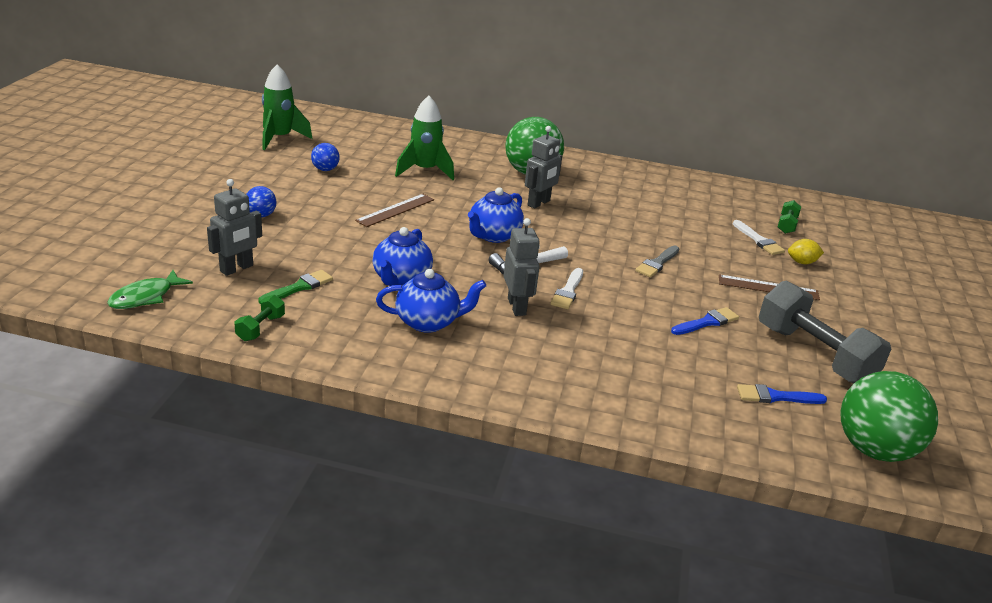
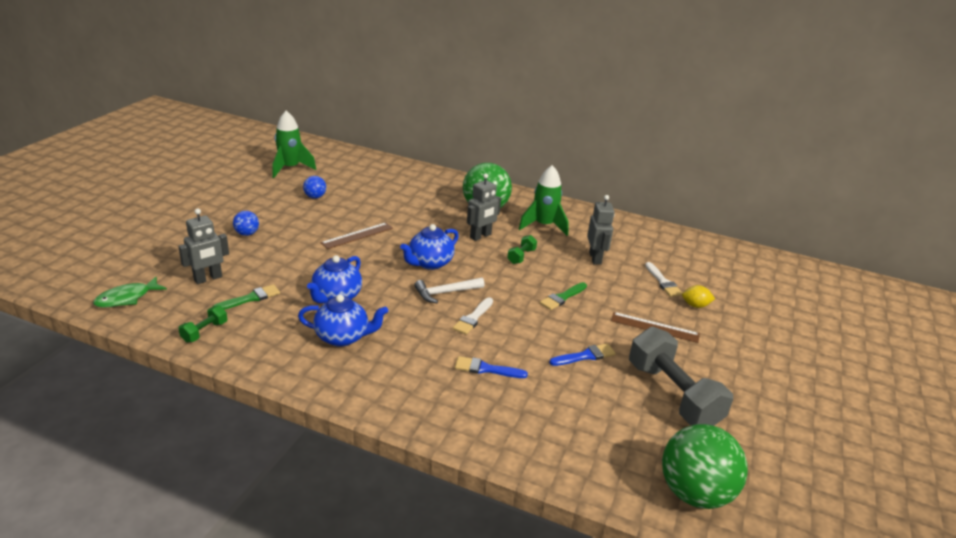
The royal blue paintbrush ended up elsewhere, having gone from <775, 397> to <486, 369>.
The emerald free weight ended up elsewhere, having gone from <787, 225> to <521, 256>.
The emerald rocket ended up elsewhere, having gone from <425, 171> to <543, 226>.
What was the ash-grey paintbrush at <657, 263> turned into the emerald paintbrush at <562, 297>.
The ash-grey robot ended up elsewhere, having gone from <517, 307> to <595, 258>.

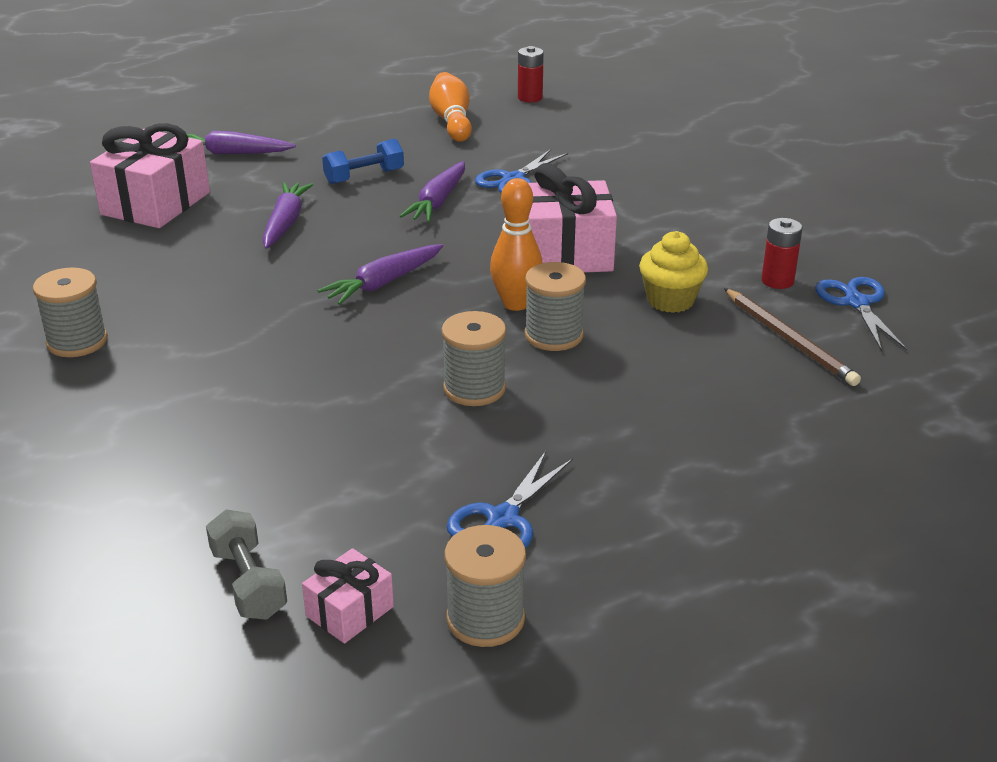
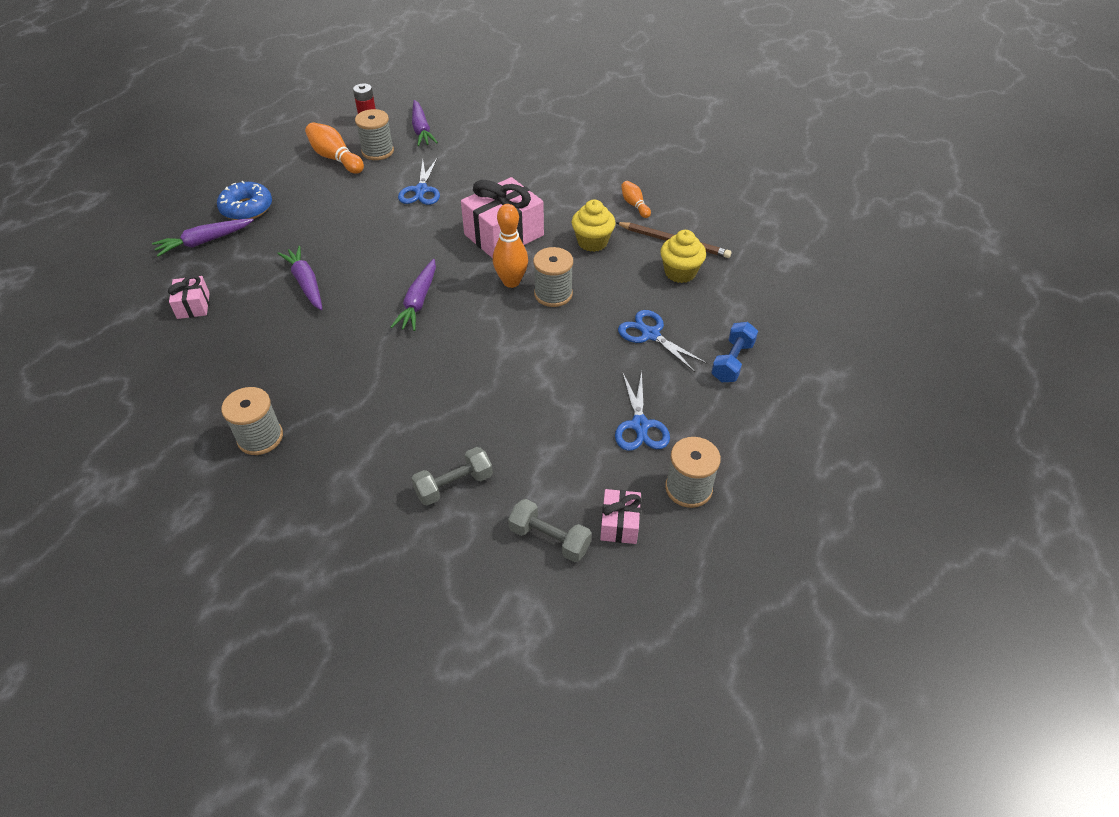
The size of the pink gift at <156, 203> changed by a factor of 0.51.
The second view gained the royal blue doughnut at <247, 208>.
The ash-grey spool ended up elsewhere, having gone from <474, 388> to <378, 151>.
The second view gained the ash-grey free weight at <454, 485>.
The violet toy carrot ended up elsewhere, having gone from <438, 202> to <421, 130>.
The royal blue pair of scissors ended up elsewhere, having gone from <856, 303> to <650, 335>.
Where the scarlet battery stood at <777, 281>, the orange skittle came to stand at <634, 205>.
The second view gained the yellow muffin at <680, 272>.
The royal blue free weight ended up elsewhere, having gone from <364, 176> to <732, 361>.

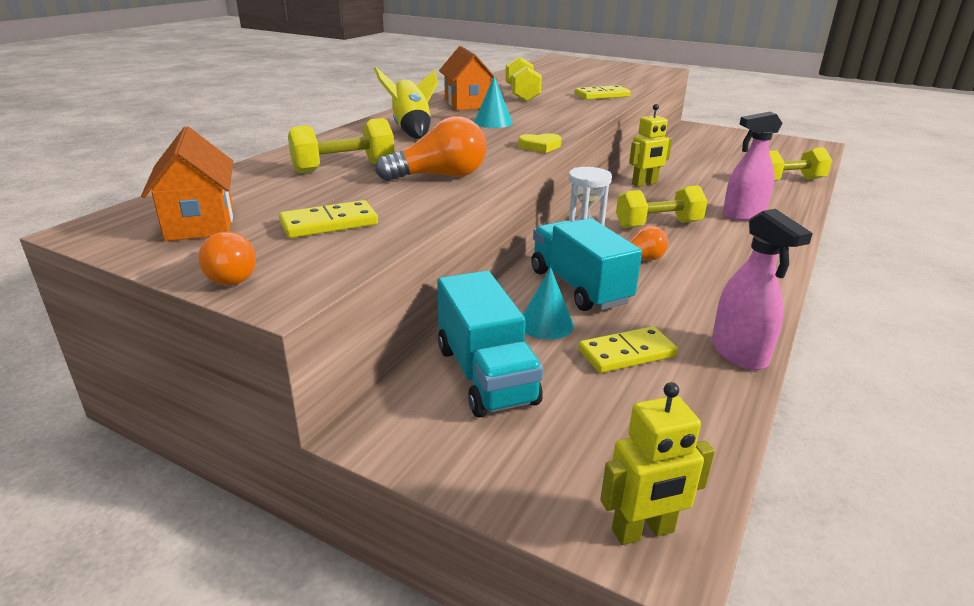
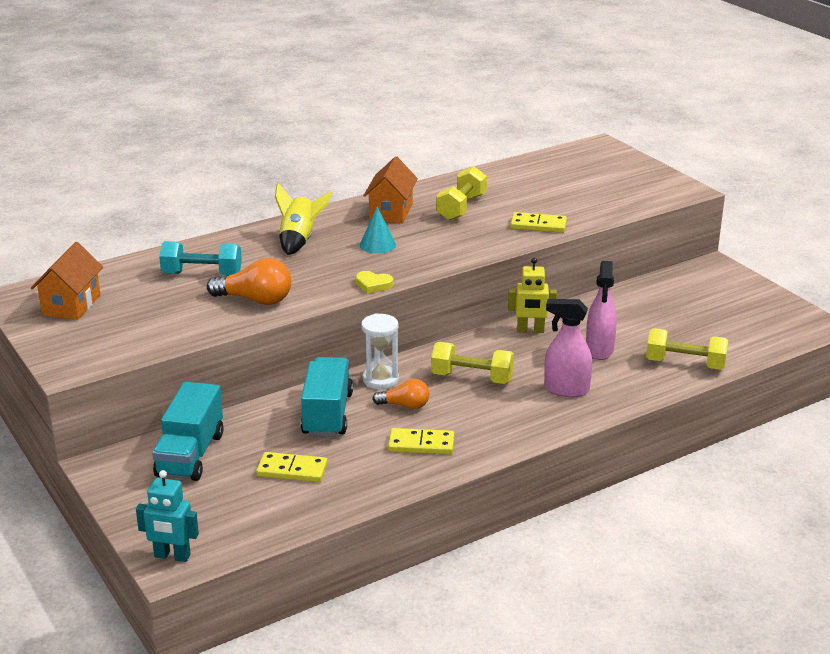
What was the yellow robot at <643, 531> turned into the turquoise robot at <172, 556>.
What was the yellow free weight at <344, 167> turned into the turquoise free weight at <202, 274>.
The yellow domino tile ended up elsewhere, having gone from <329, 223> to <421, 444>.
The pink spray bottle ended up elsewhere, having gone from <739, 353> to <599, 350>.
The second view lost the orange lightbulb at <231, 275>.
The second view lost the turquoise cone at <546, 324>.

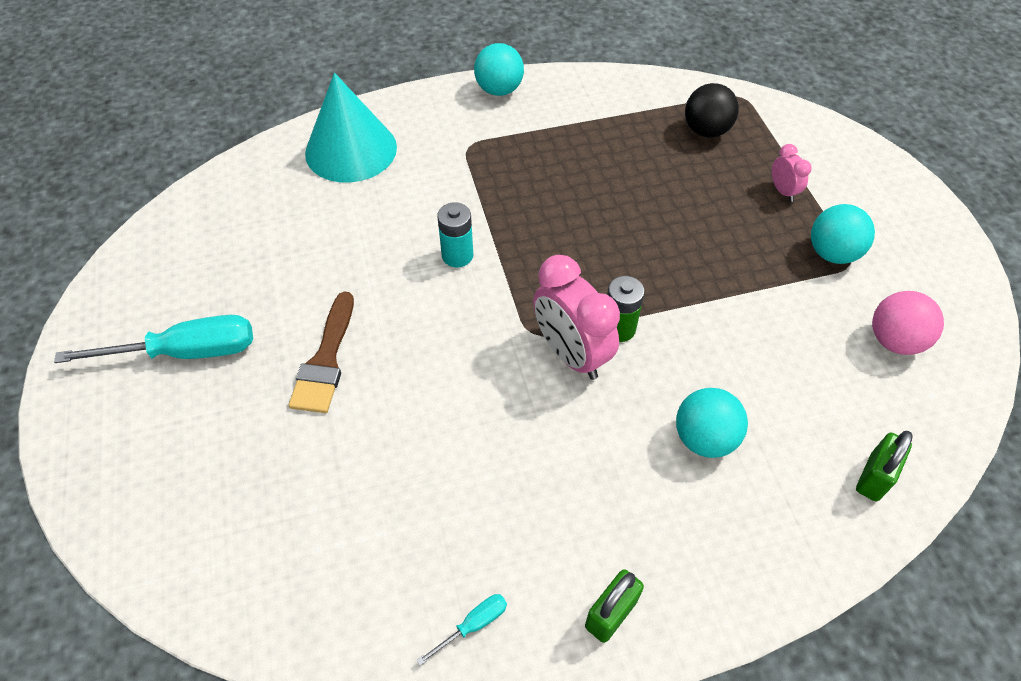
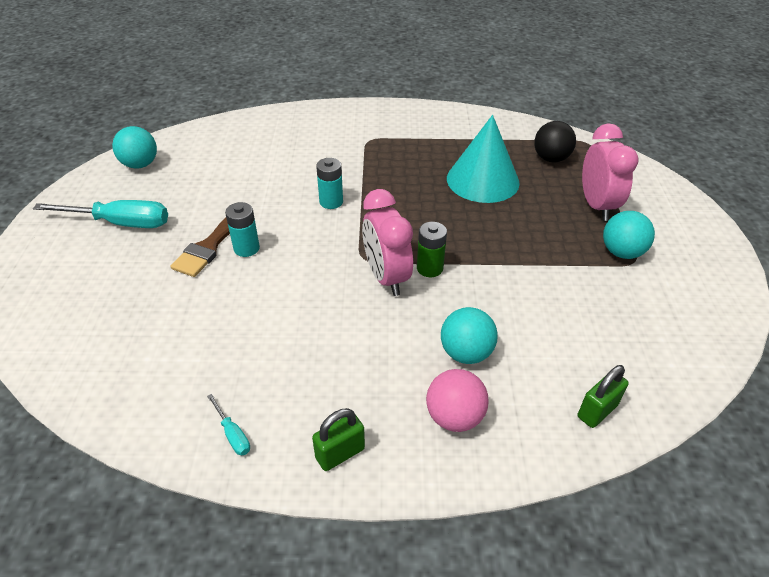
The turquoise ball ended up elsewhere, having gone from <499, 90> to <140, 164>.
The turquoise hand screwdriver at <473, 625> ended up facing another way, 75 degrees clockwise from before.
The second view gained the turquoise battery at <246, 248>.
The pink ball ended up elsewhere, having gone from <894, 340> to <454, 417>.
The turquoise cone ended up elsewhere, having gone from <351, 150> to <482, 180>.
The size of the pink clock at <783, 191> changed by a factor of 2.01.

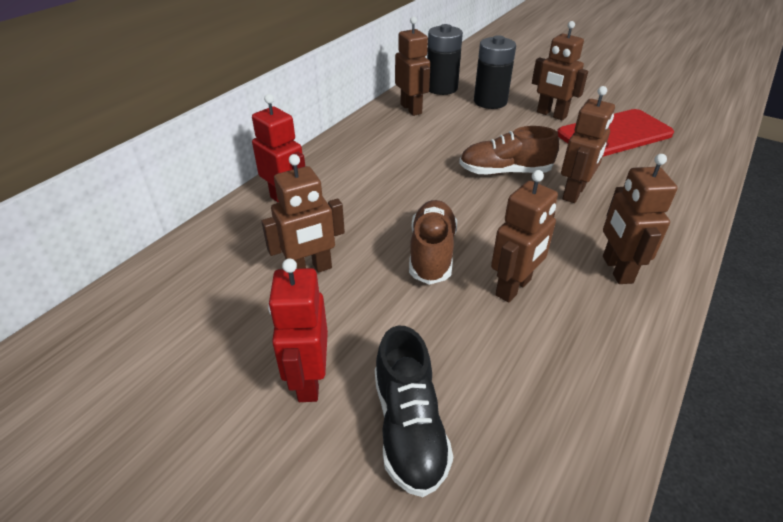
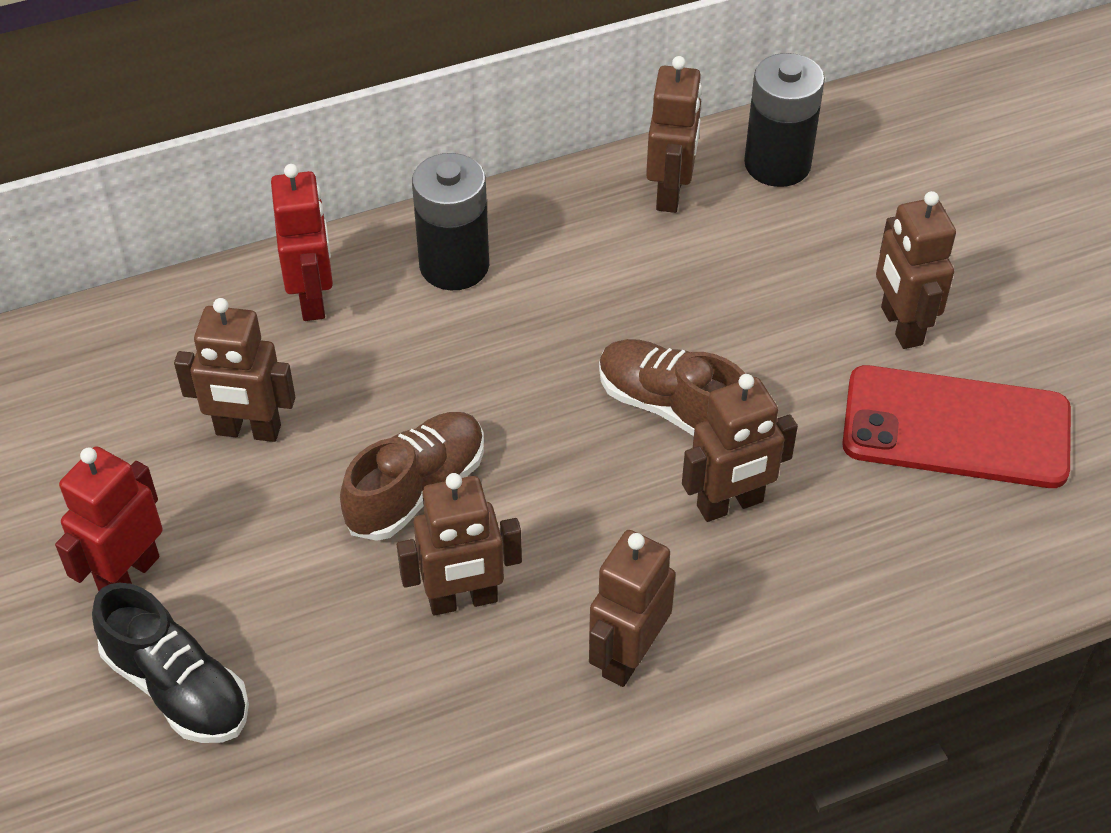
The black shoe at <409, 427> ended up facing another way, 75 degrees counterclockwise from before.
The black battery ended up elsewhere, having gone from <490, 101> to <454, 265>.

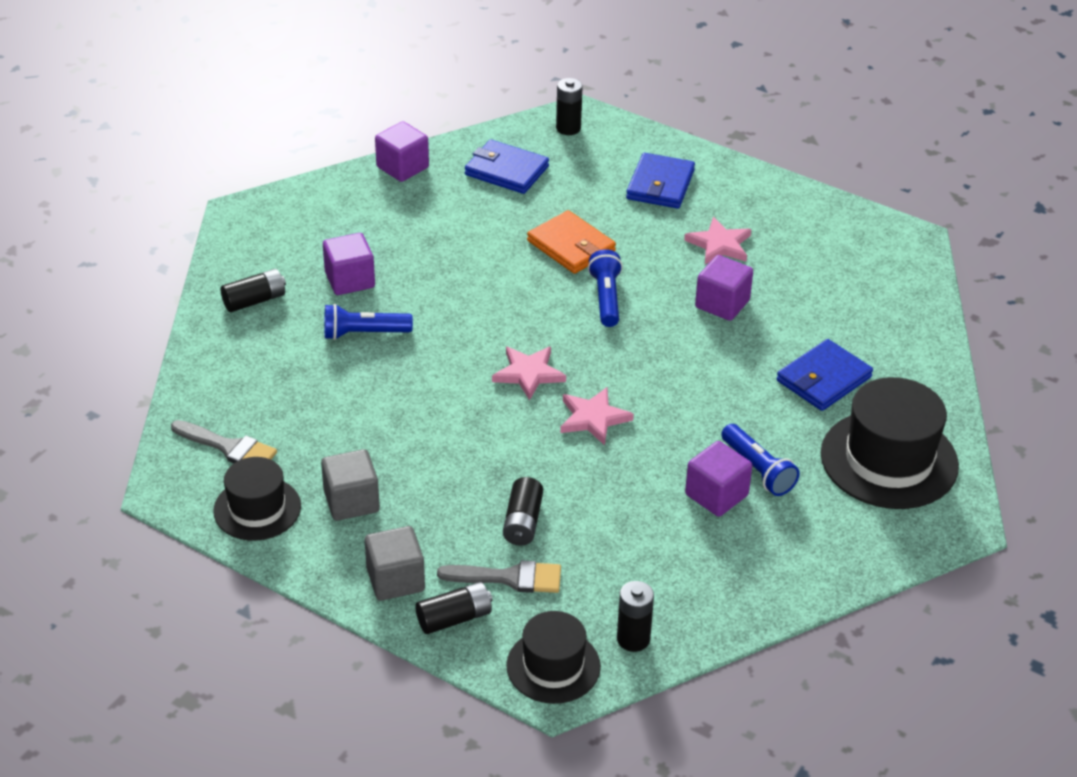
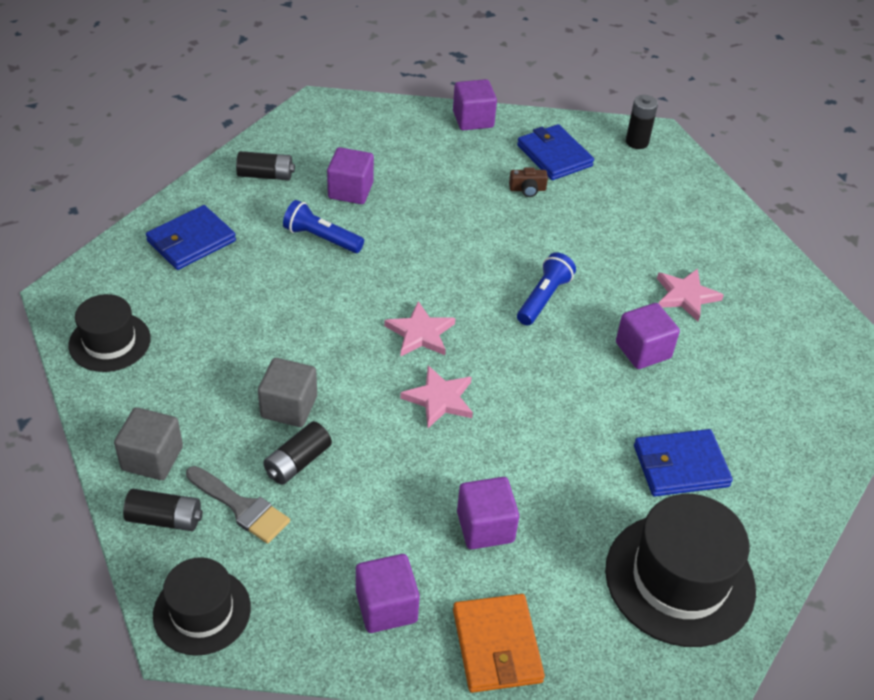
The royal blue billfold ended up elsewhere, having gone from <660, 185> to <191, 241>.
The ash-grey cube ended up elsewhere, having gone from <351, 501> to <289, 407>.
The second view gained the violet cube at <386, 606>.
The orange billfold ended up elsewhere, having gone from <571, 246> to <497, 645>.
The second view gained the dark brown camera at <527, 189>.
The second view lost the ash-grey paintbrush at <229, 447>.
The second view lost the black battery at <633, 639>.
The second view lost the royal blue flashlight at <758, 469>.

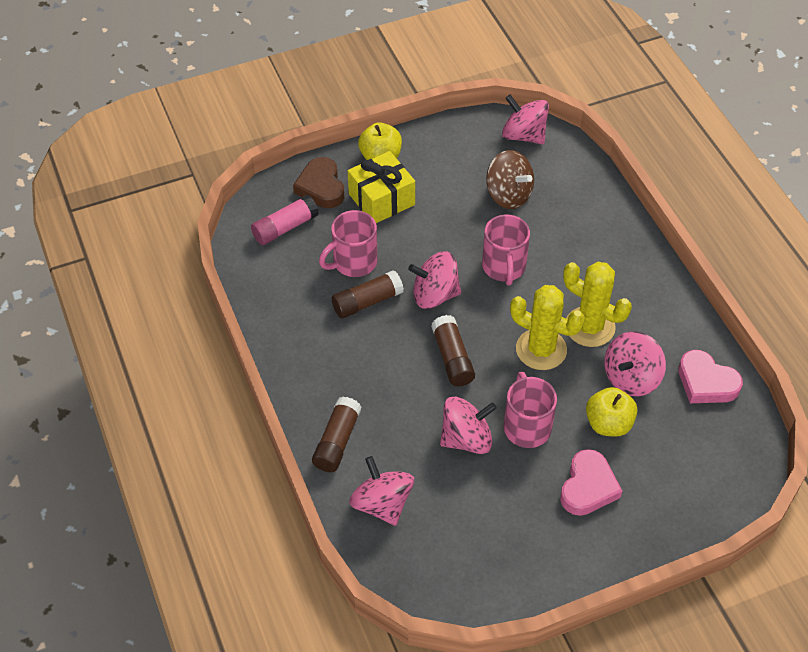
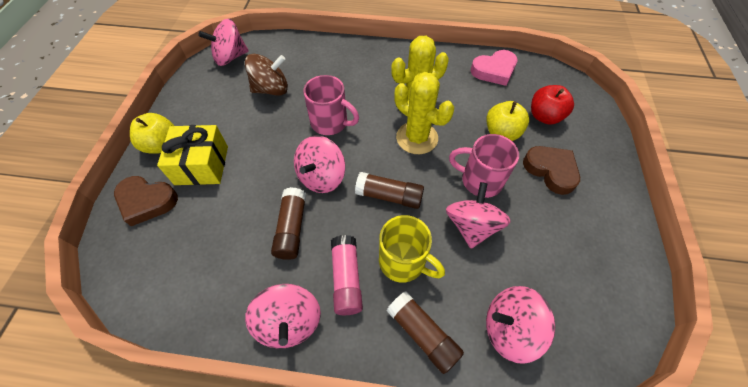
The pink toy top ended up elsewhere, having gone from <631, 378> to <289, 322>.
The pink glue ended up elsewhere, having gone from <285, 228> to <346, 279>.
The second view gained the yellow tea mug at <403, 262>.
The yellow saguaro cactus at <541, 349> ended up facing another way, 75 degrees clockwise from before.
What was the pink heart at <588, 487> turned into the dark brown heart at <551, 170>.
The second view gained the scarlet apple fruit at <544, 116>.
The second view lost the pink tea mug at <353, 262>.

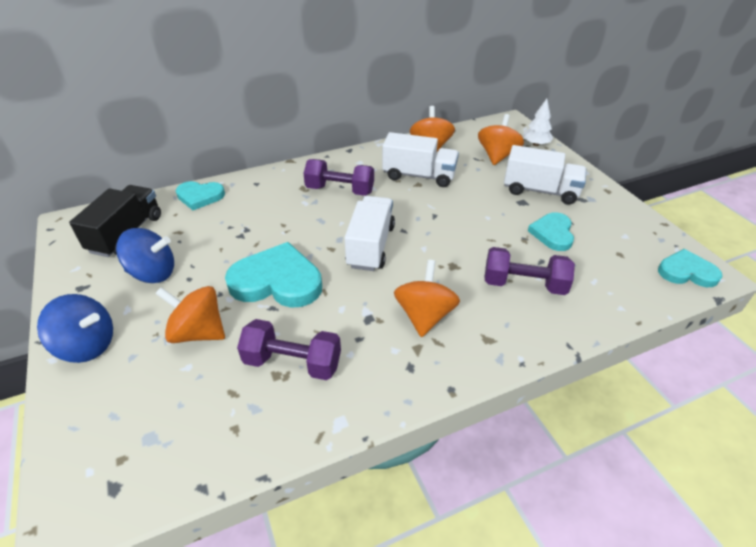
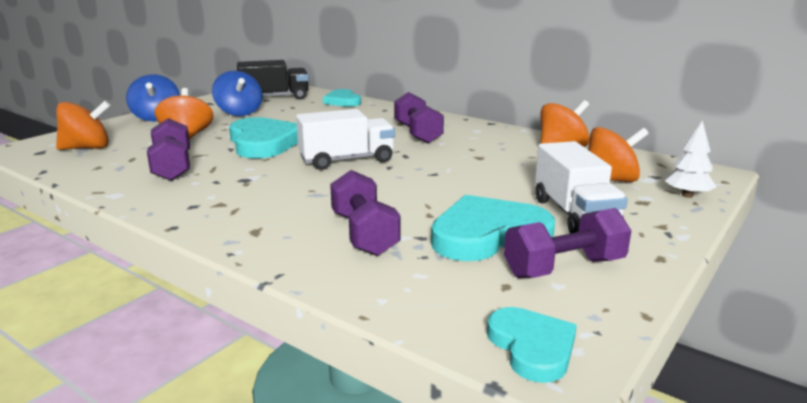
The orange toy top ended up elsewhere, having gone from <424, 315> to <87, 148>.
The size of the turquoise heart at <552, 233> changed by a factor of 1.66.
The second view gained the violet free weight at <564, 268>.
The second view lost the white truck at <419, 175>.

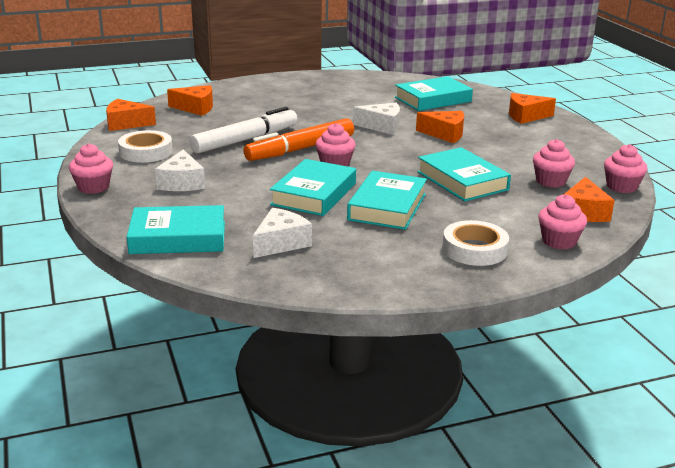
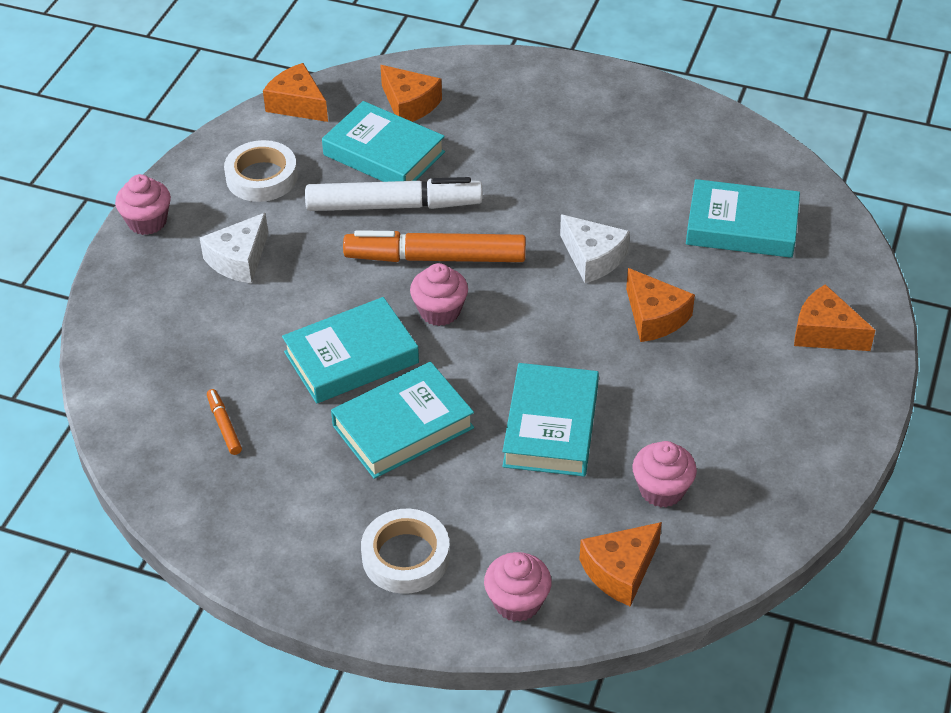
Where the white piece of cheese stood at <281, 243>, the orange marker came to stand at <224, 425>.
The turquoise hardback ended up elsewhere, having gone from <178, 237> to <384, 153>.
The second view lost the pink muffin at <621, 187>.

